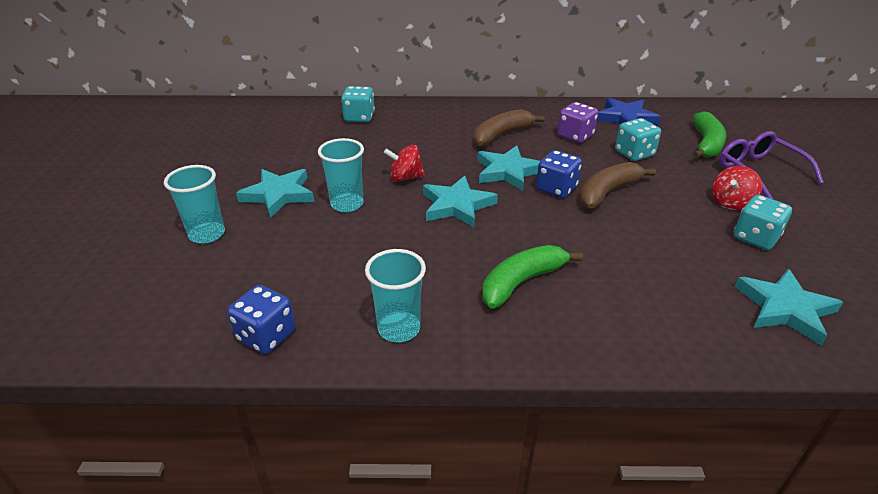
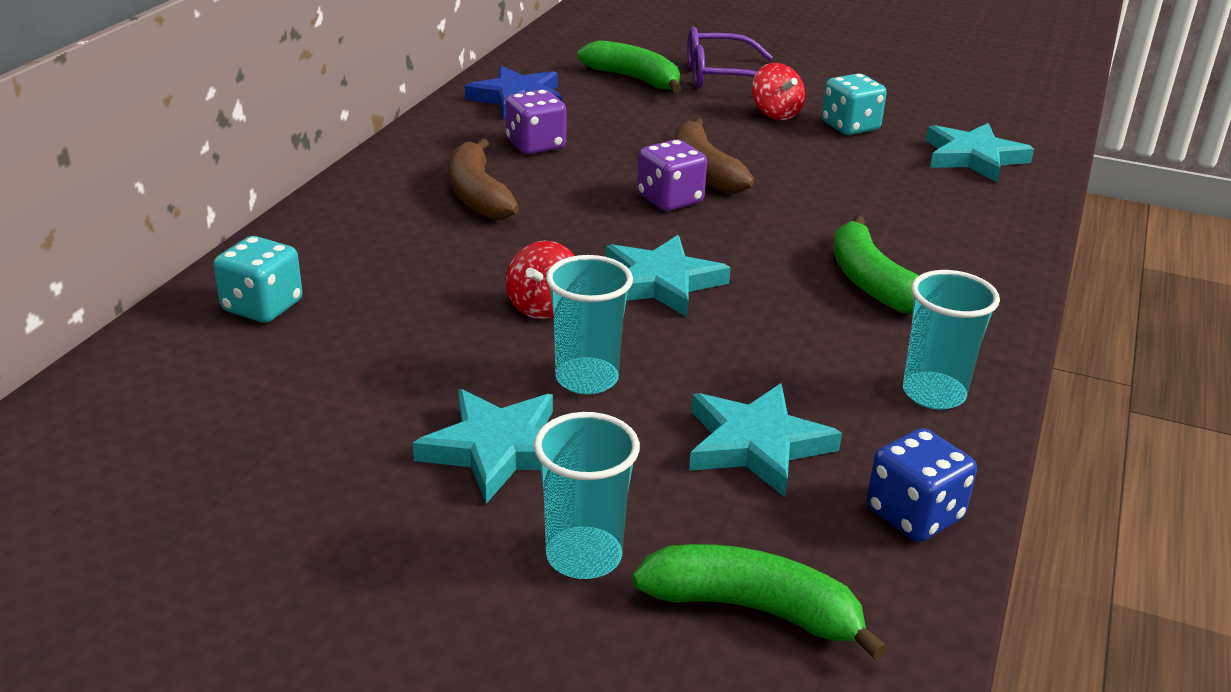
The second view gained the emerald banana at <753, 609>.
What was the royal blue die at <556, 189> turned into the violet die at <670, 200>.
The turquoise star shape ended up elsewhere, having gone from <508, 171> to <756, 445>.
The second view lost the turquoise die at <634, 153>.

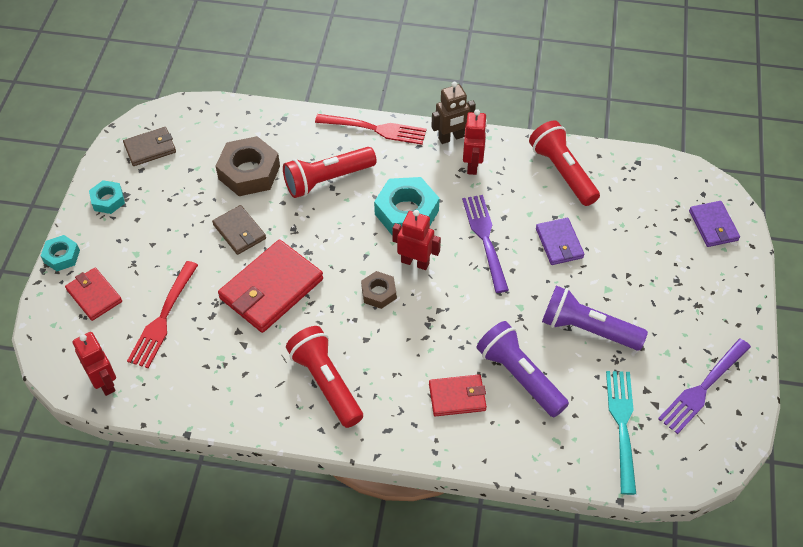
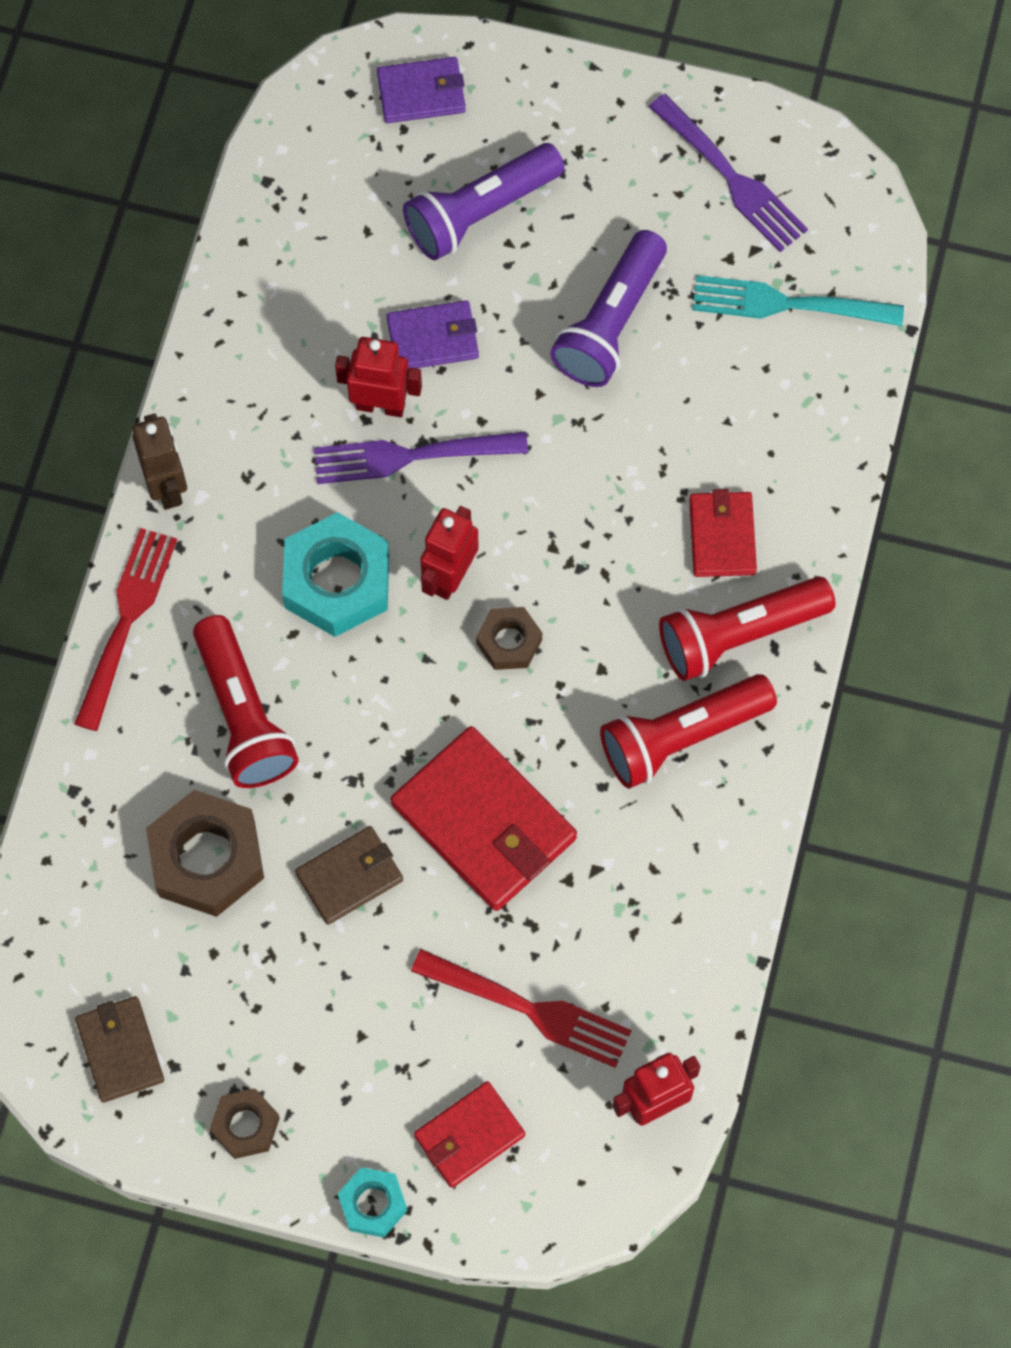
What was the turquoise hex nut at <108, 200> turned into the dark brown hex nut at <245, 1125>.
The scarlet robot ended up elsewhere, having gone from <472, 165> to <380, 405>.
The violet flashlight ended up elsewhere, having gone from <520, 376> to <480, 212>.
The scarlet flashlight ended up elsewhere, having gone from <562, 172> to <739, 634>.

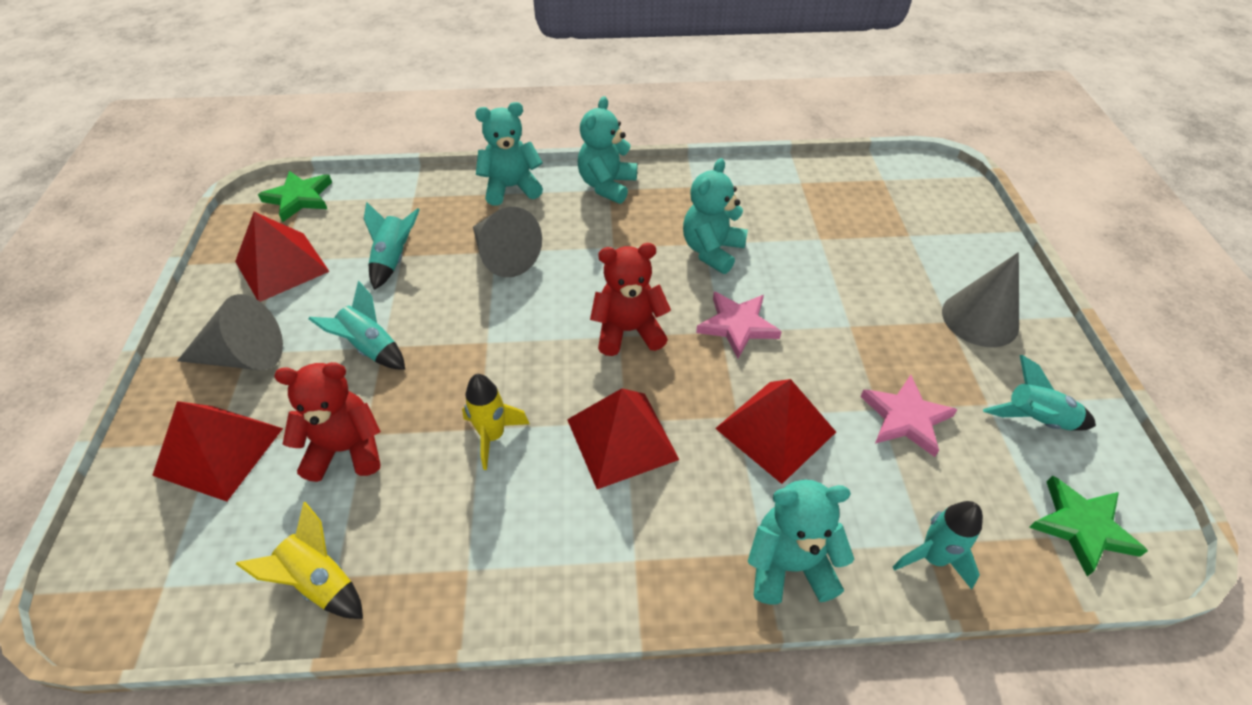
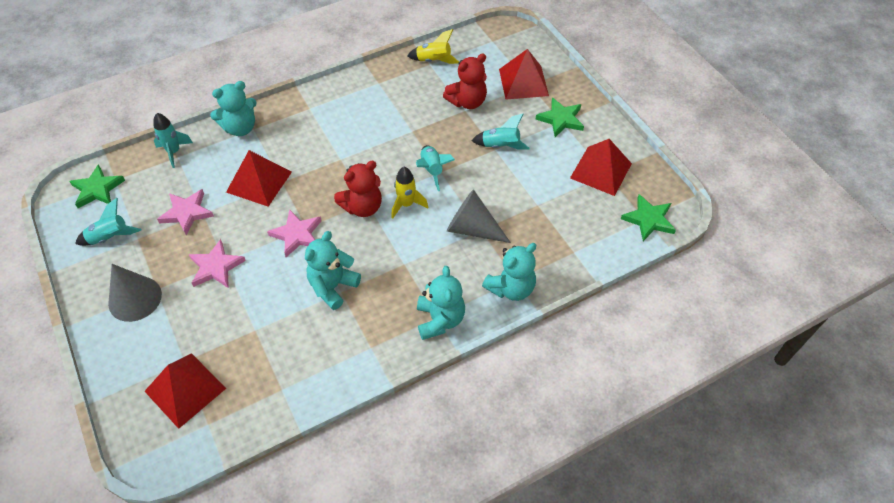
The scarlet pyramid ended up elsewhere, having gone from <622, 439> to <185, 389>.
The second view gained the pink star shape at <216, 267>.
The turquoise teddy at <712, 251> ended up facing another way, 150 degrees counterclockwise from before.
The yellow rocket ended up elsewhere, having gone from <493, 436> to <406, 204>.
The turquoise rocket ended up elsewhere, having gone from <394, 259> to <432, 170>.
Where the ash-grey cone stood at <243, 357>, the emerald star shape came to stand at <561, 119>.

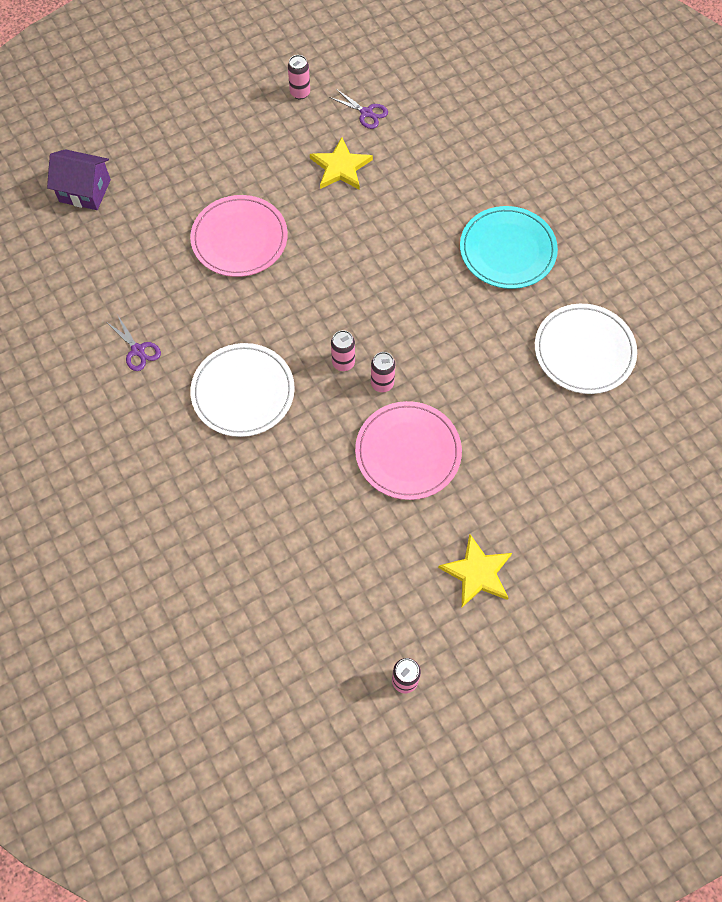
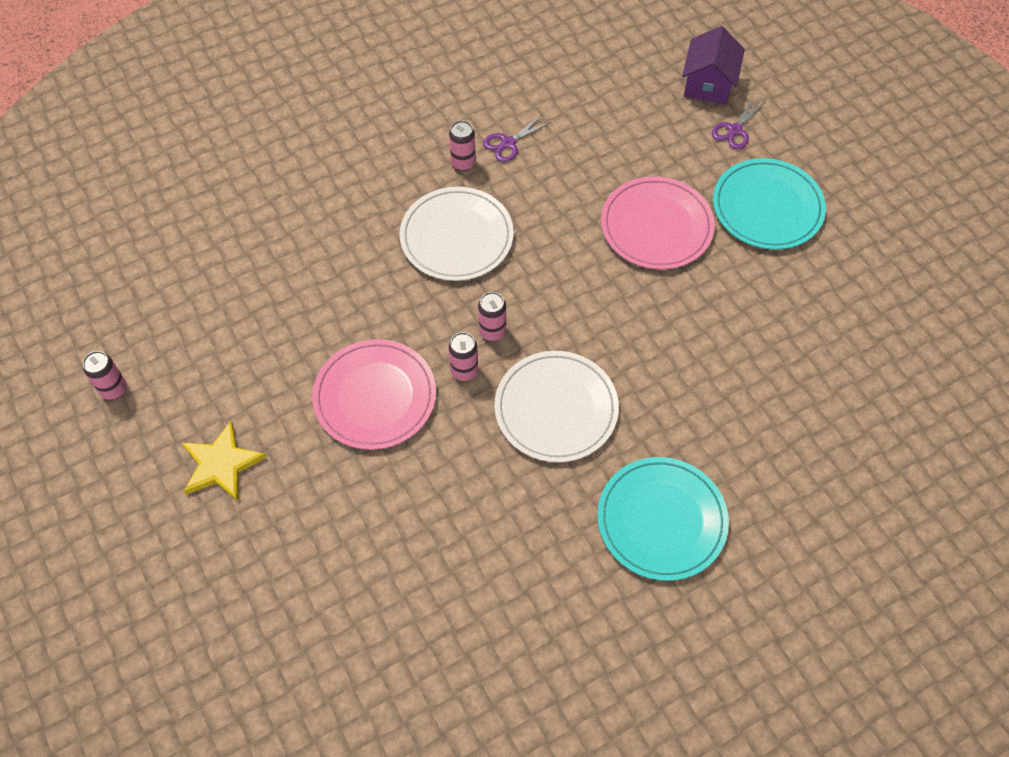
The pink soda can ended up elsewhere, having gone from <300, 93> to <463, 163>.
The white dinner plate ended up elsewhere, having gone from <584, 351> to <556, 408>.
The violet pair of scissors ended up elsewhere, having gone from <366, 113> to <735, 130>.
The second view gained the turquoise dinner plate at <767, 207>.
The second view lost the yellow star shape at <340, 167>.

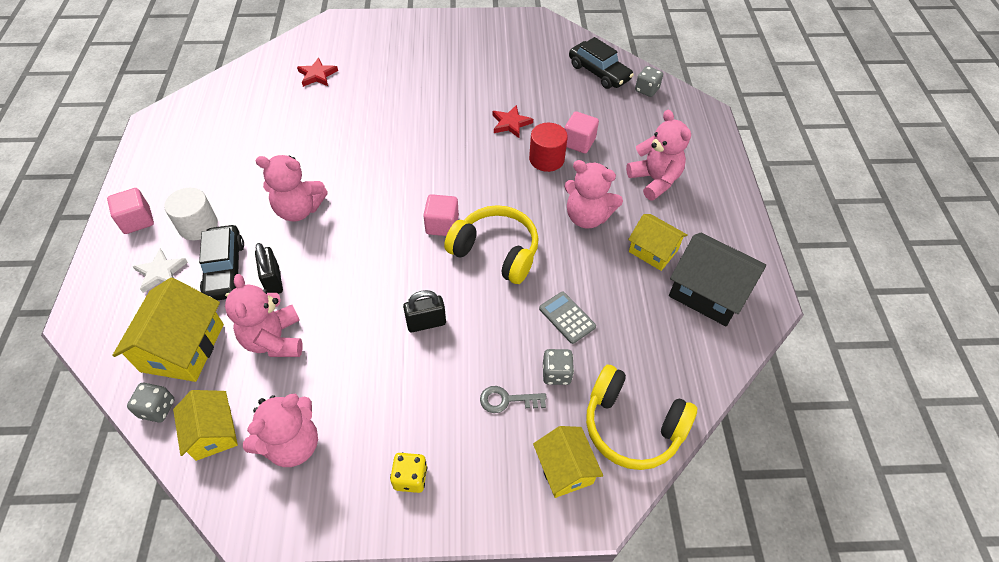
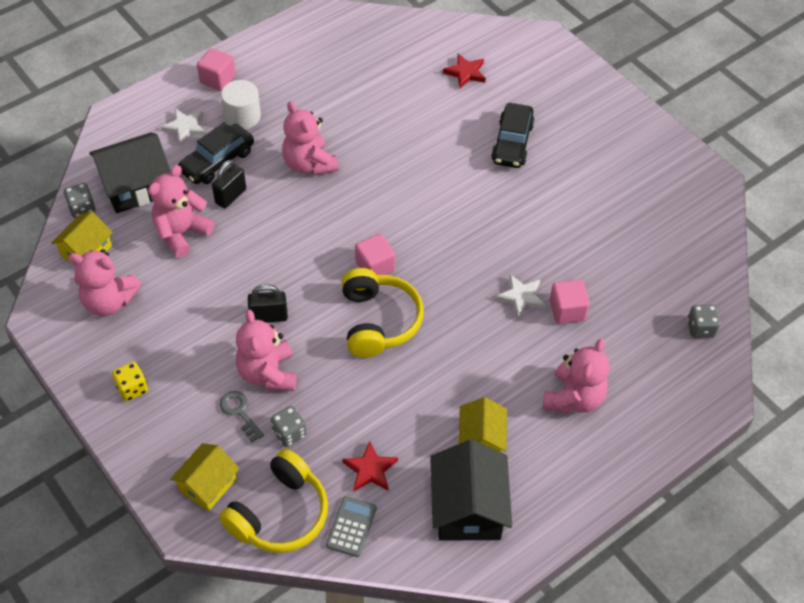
What was the yellow house at <183, 347> turned into the black house at <136, 186>.
The yellow over-ear headphones at <632, 426> ended up facing another way, 135 degrees counterclockwise from before.
The pink teddy ended up elsewhere, having gone from <587, 217> to <268, 373>.
The black lock at <426, 323> ended up facing another way, 45 degrees counterclockwise from before.
The ash-grey pocket calculator ended up elsewhere, having gone from <567, 317> to <351, 527>.
The scarlet star shape ended up elsewhere, having gone from <511, 123> to <370, 469>.
The black car ended up elsewhere, having gone from <599, 72> to <512, 143>.
Where the scarlet cylinder shape stood at <546, 159>, the white star shape came to stand at <521, 297>.

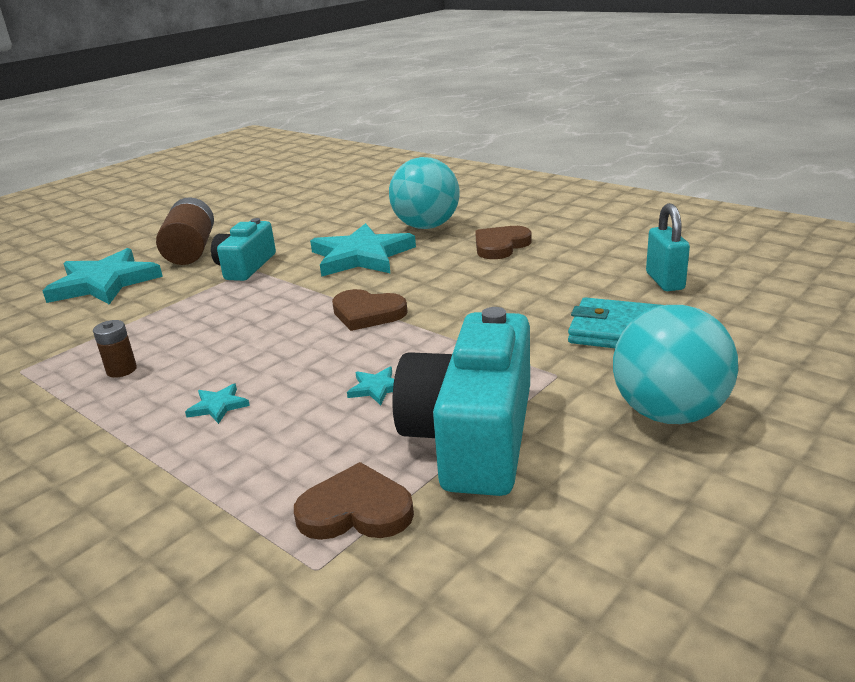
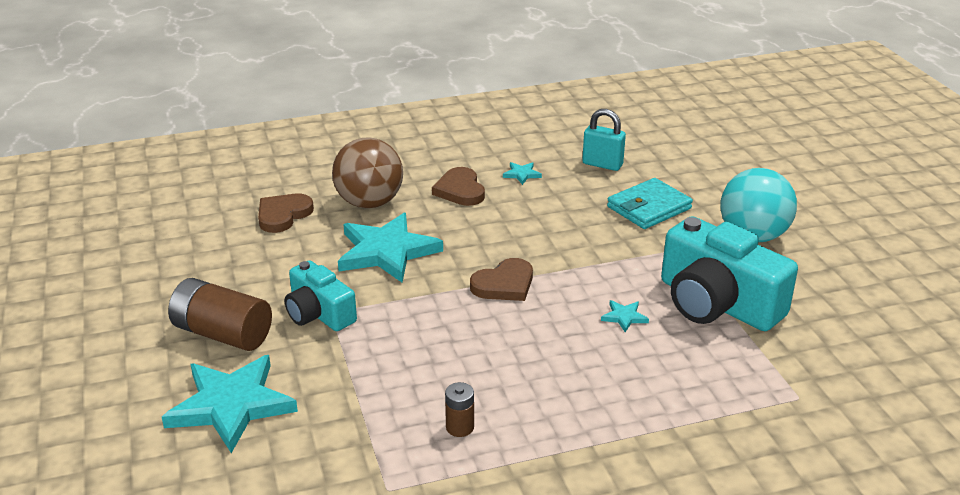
The dark brown heart ended up elsewhere, having gone from <355, 510> to <283, 215>.
What was the turquoise ball at <426, 226> turned into the dark brown ball at <369, 203>.
The turquoise star shape ended up elsewhere, having gone from <218, 406> to <522, 174>.

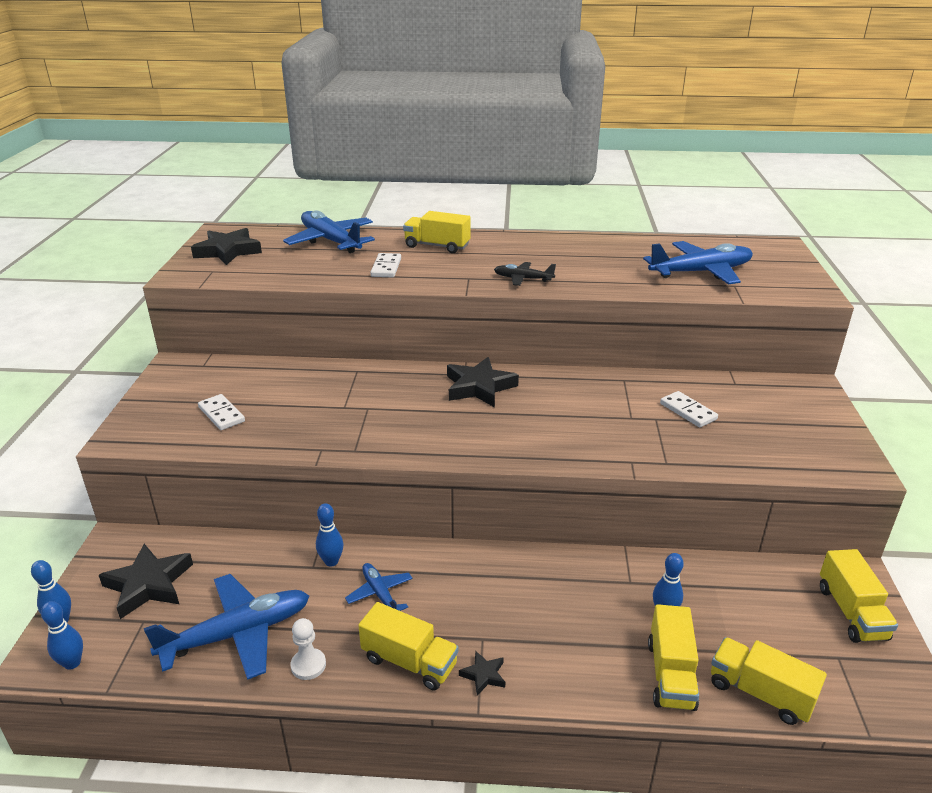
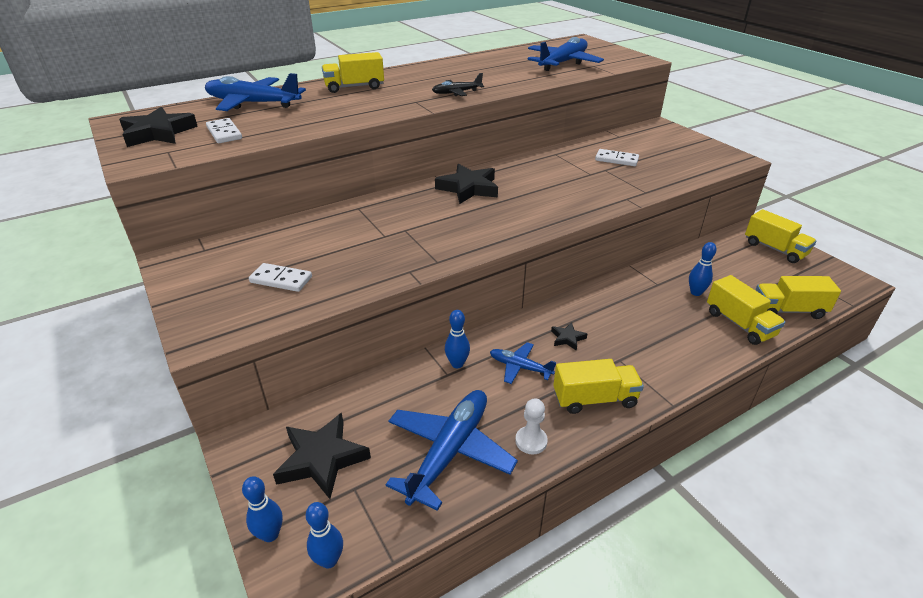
The white domino tile ended up elsewhere, having gone from <386, 267> to <224, 133>.
The black star shape ended up elsewhere, having gone from <483, 675> to <567, 338>.

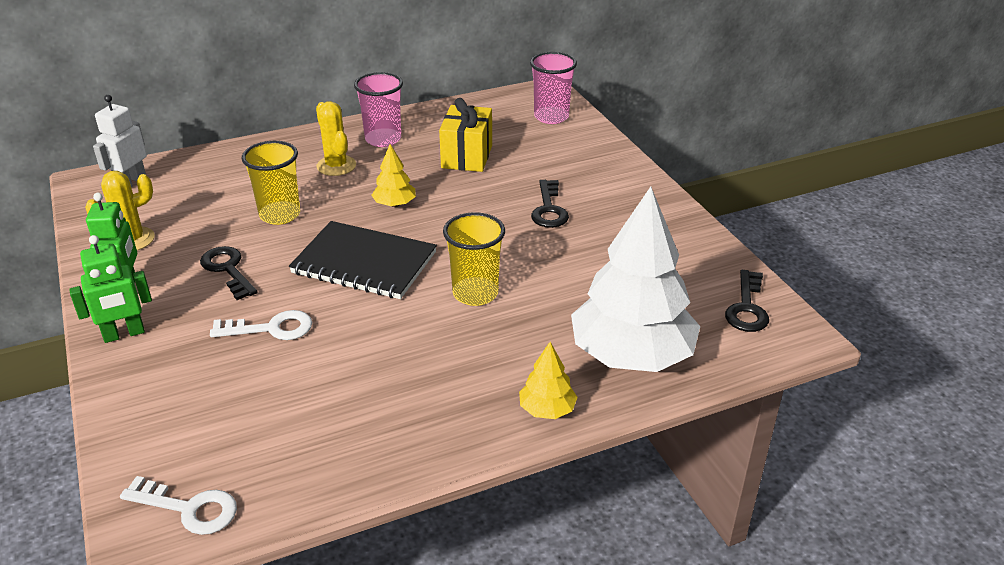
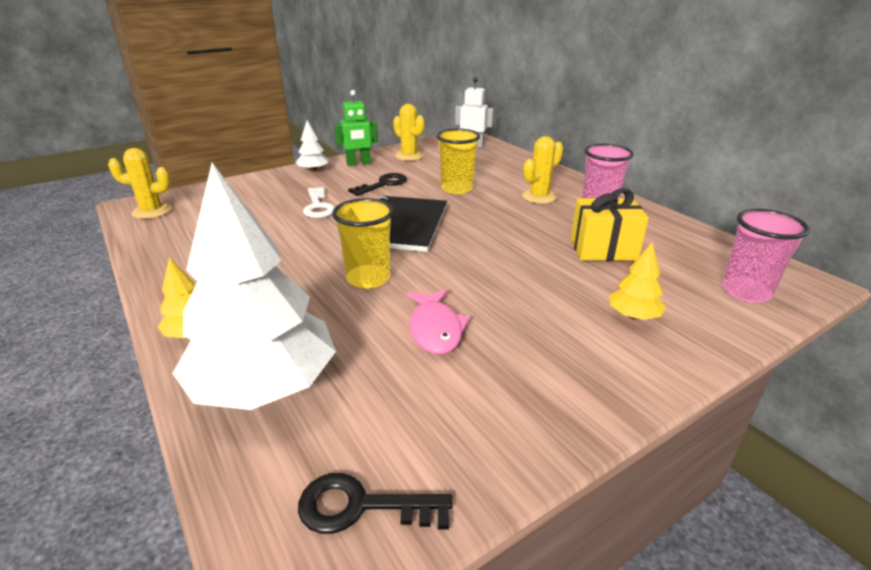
Where the white key stood at <189, 508>, the yellow saguaro cactus came to stand at <152, 211>.
Where the emerald robot stood at <124, 334>, the white toy tree came to stand at <313, 170>.
The second view gained the pink toy fish at <435, 329>.
The yellow toy tree ended up elsewhere, having gone from <394, 204> to <633, 316>.
The second view lost the black key at <549, 209>.

